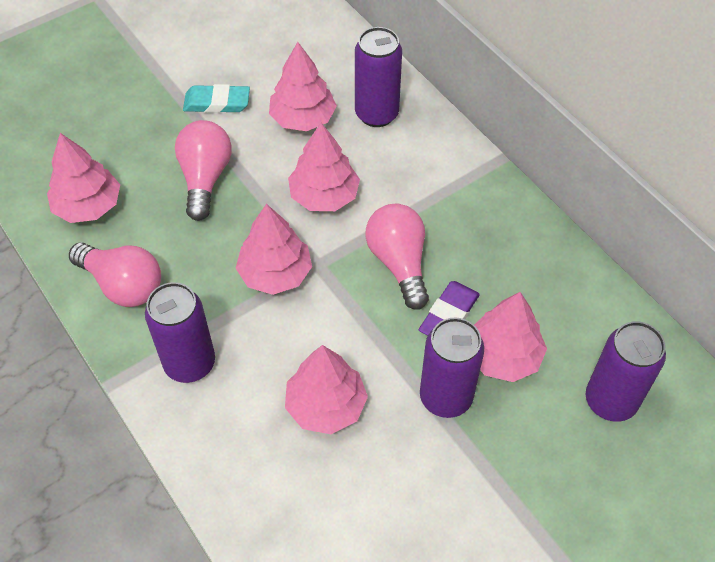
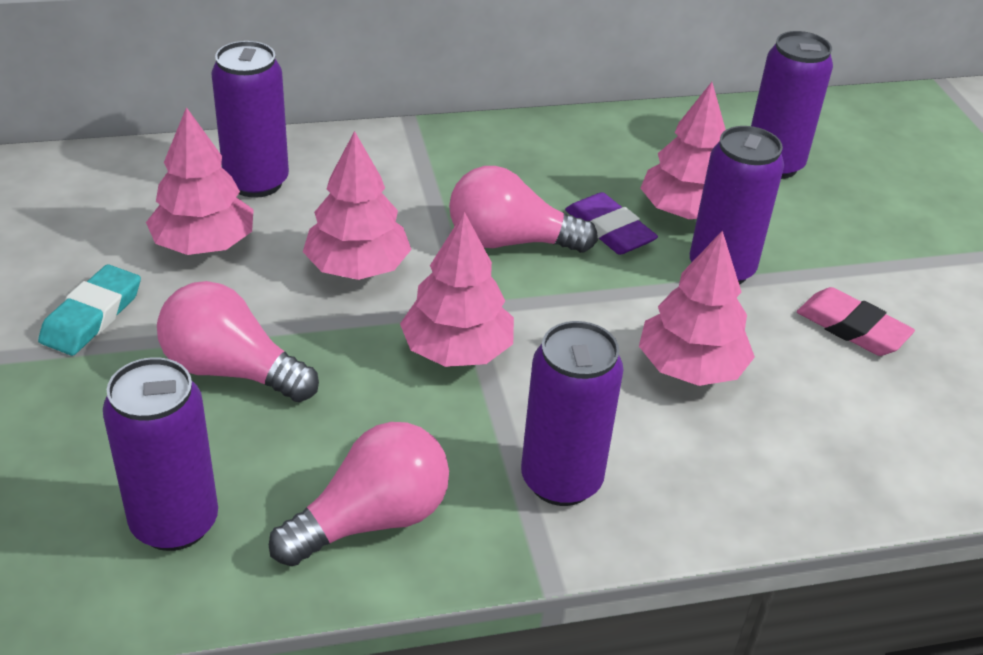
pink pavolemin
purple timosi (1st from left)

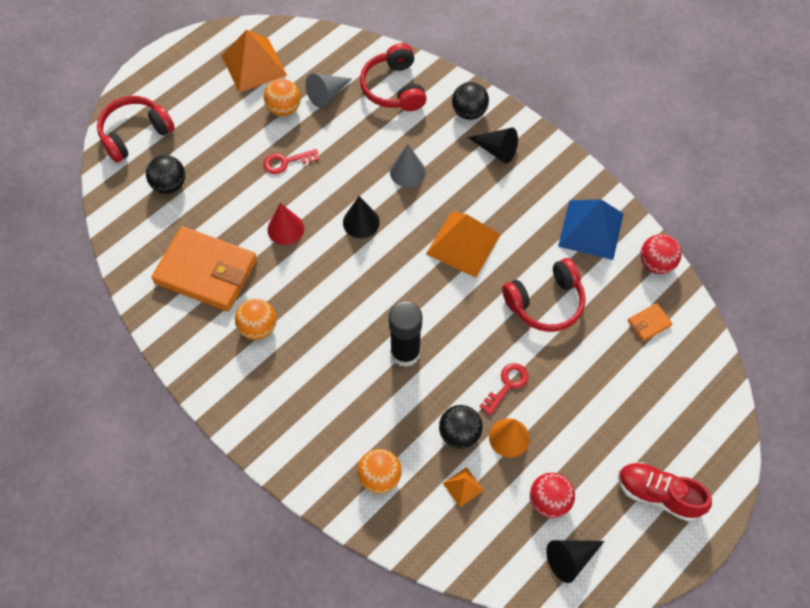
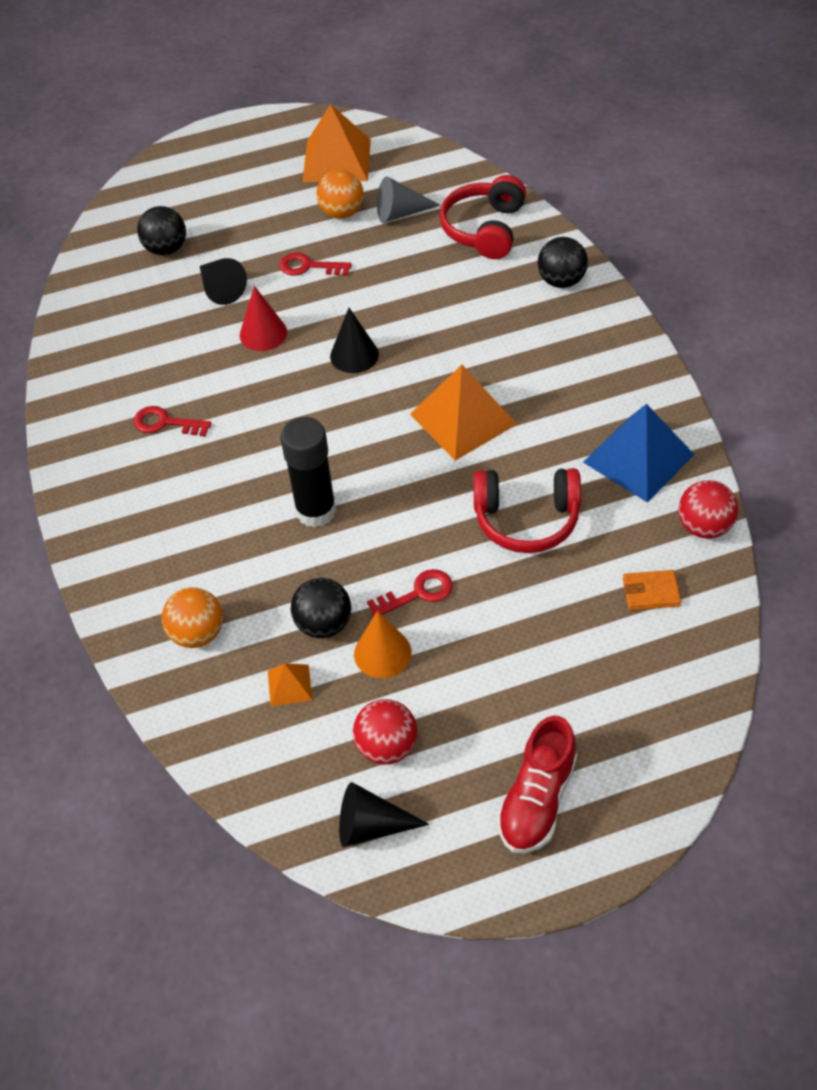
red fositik (1st from left in the first image)
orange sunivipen (1st from left in the first image)
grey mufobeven (2nd from left in the first image)
black mufobeven (1st from left)
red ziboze (1st from left)
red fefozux

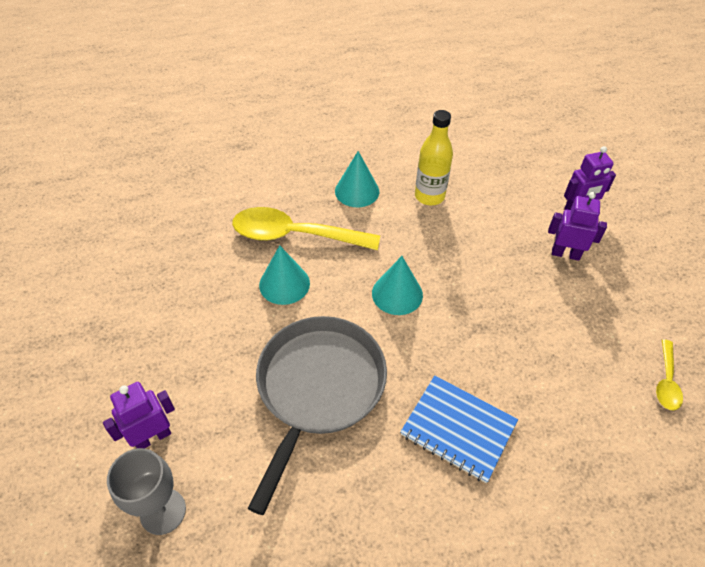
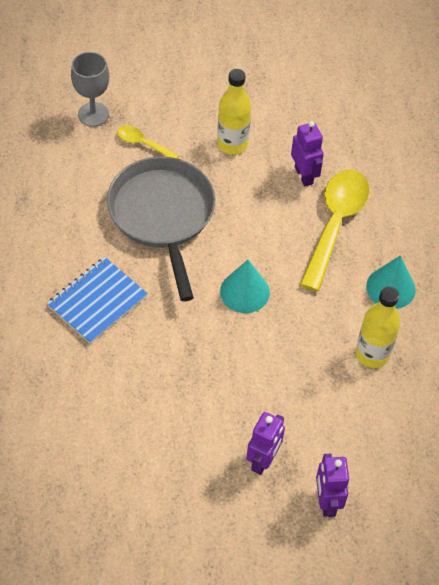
turquoise mufobeven (1st from left in the first image)
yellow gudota (1st from left)
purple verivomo (2nd from left)
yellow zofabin (1st from left)
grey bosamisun

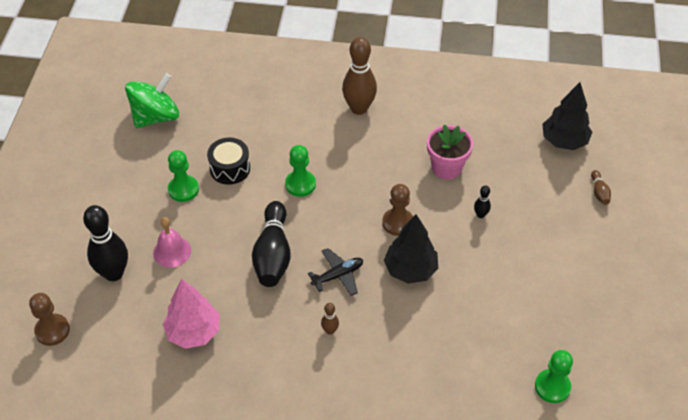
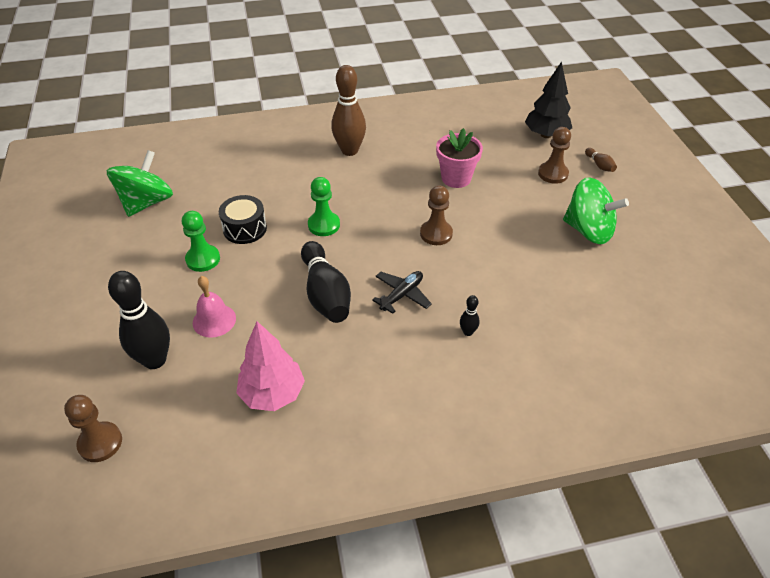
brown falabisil (1st from left in the first image)
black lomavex (1st from left in the first image)
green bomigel (3rd from left in the first image)
brown bomigel (3rd from left)
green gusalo (2nd from left)
black falabisil (3rd from left)

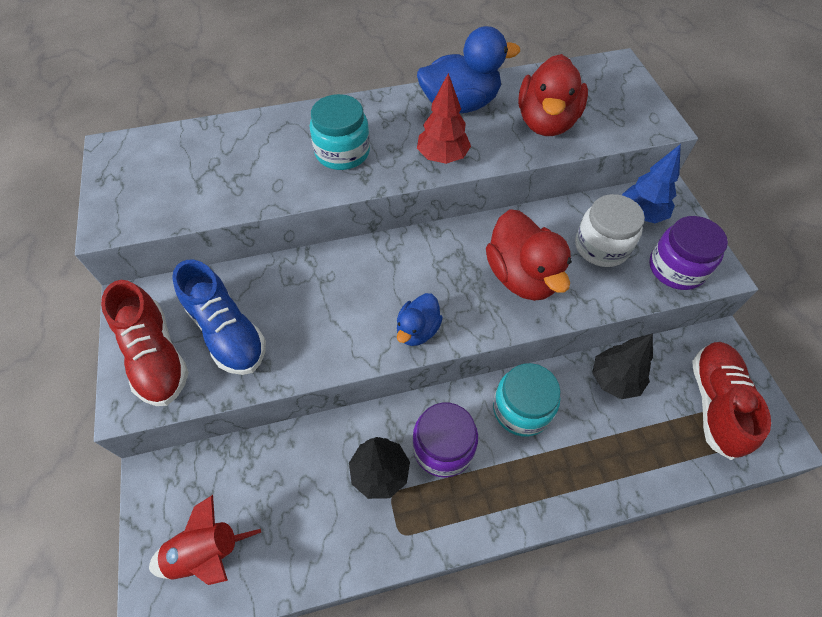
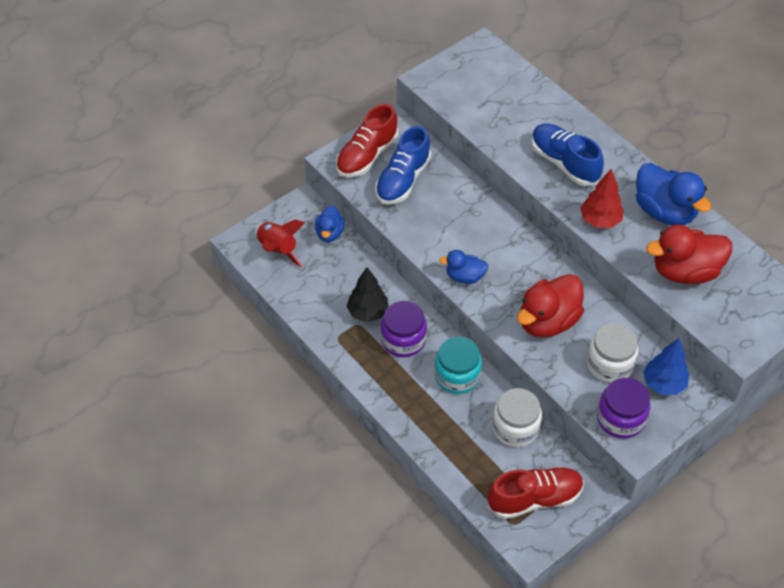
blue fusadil (1st from left)
blue fefozux (2nd from left)
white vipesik (1st from left)

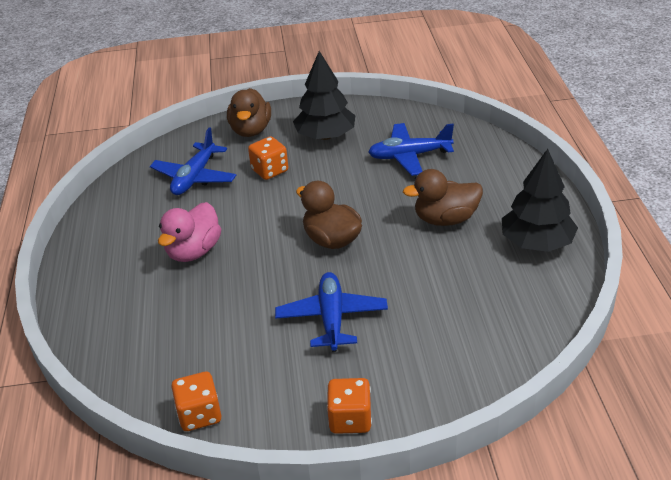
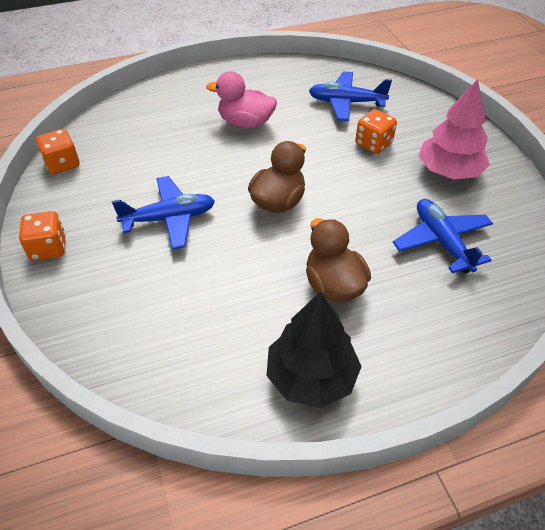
brown fusadil (1st from left in the first image)
pink lomavex

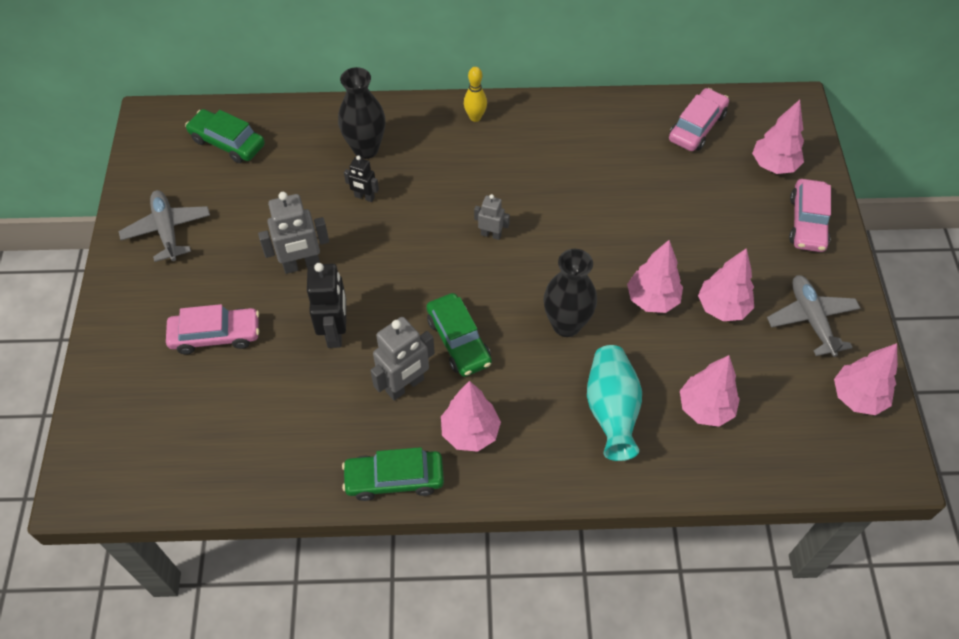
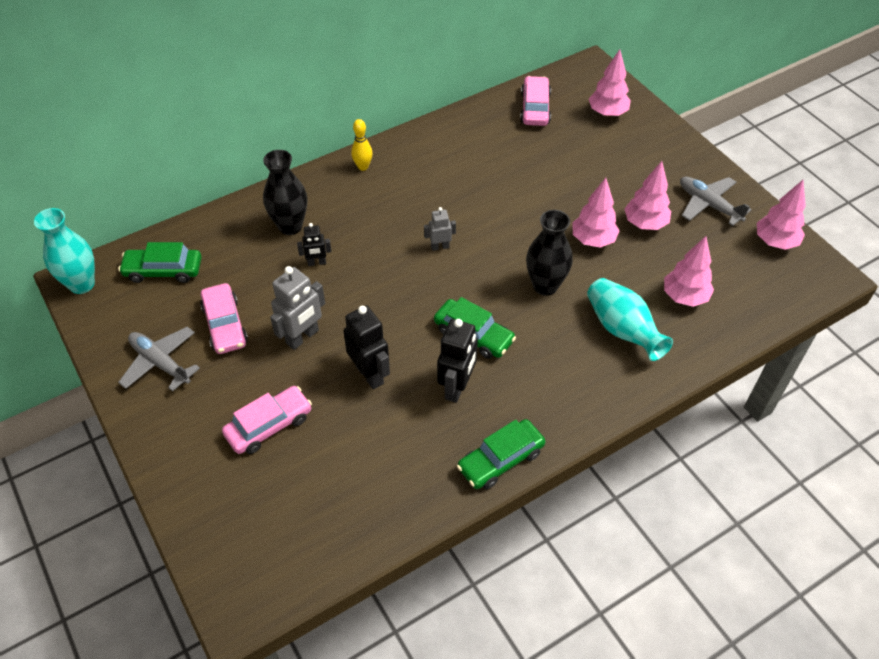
pink lomavex (1st from left in the first image)
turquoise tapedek (1st from left)
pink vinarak (1st from left)
black verivomo (3rd from left)

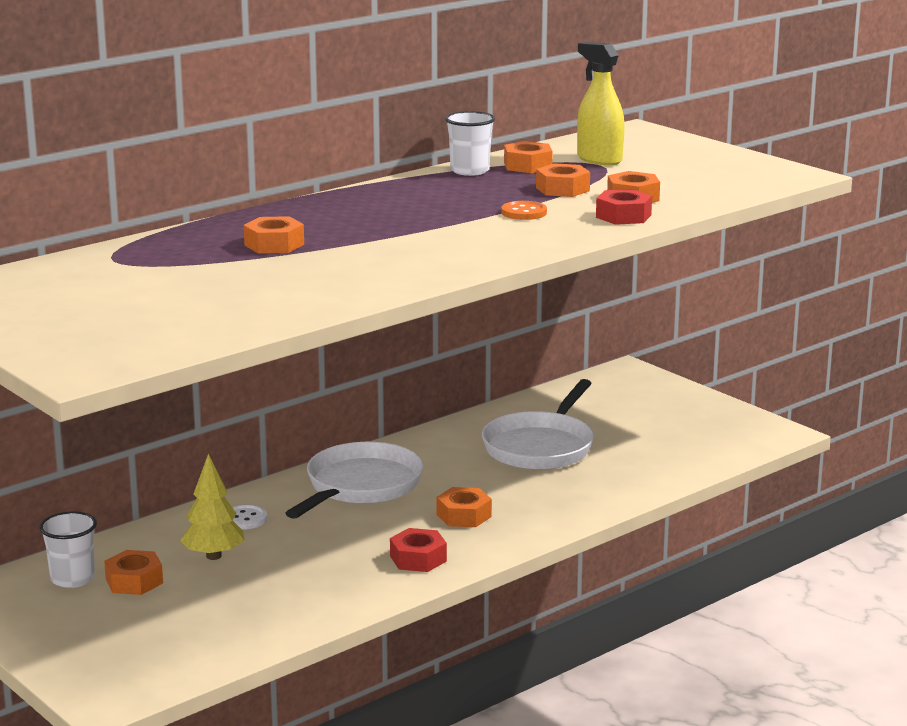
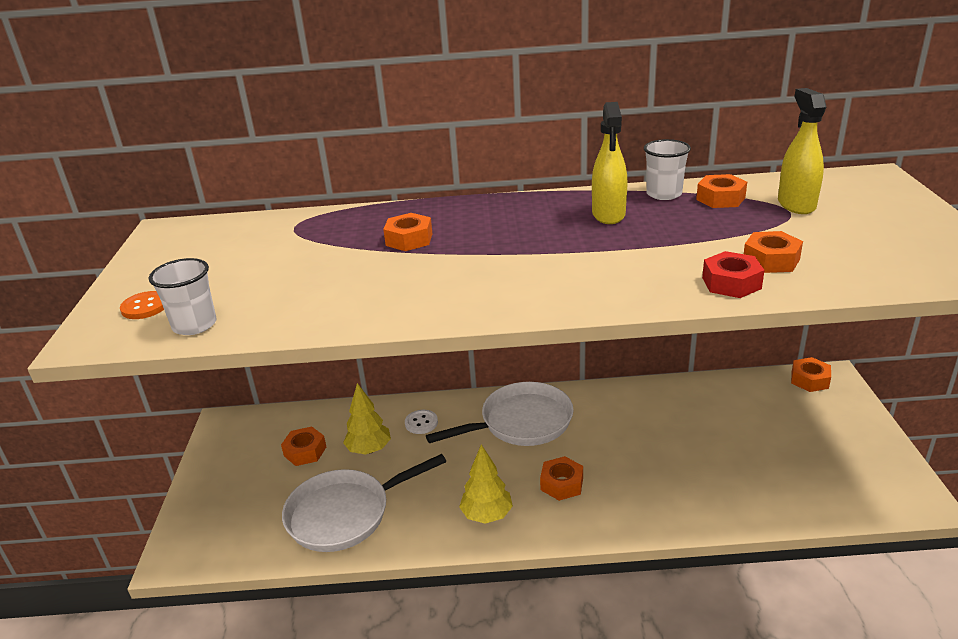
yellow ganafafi (1st from left)
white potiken (1st from left)
white bosamisun (1st from left)
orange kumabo
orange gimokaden (6th from left)
yellow lomavex (2nd from left)

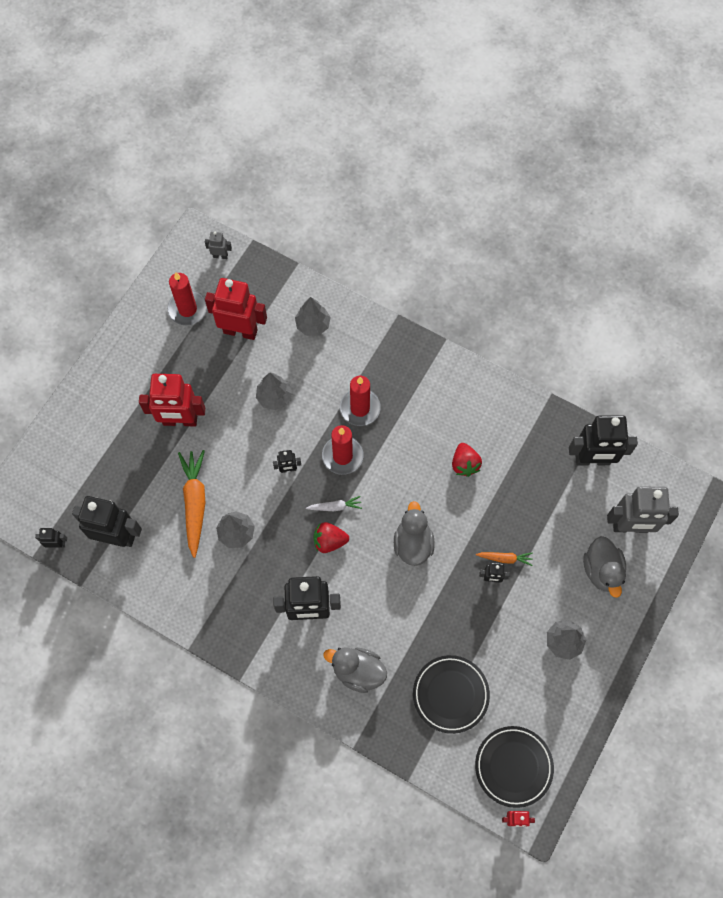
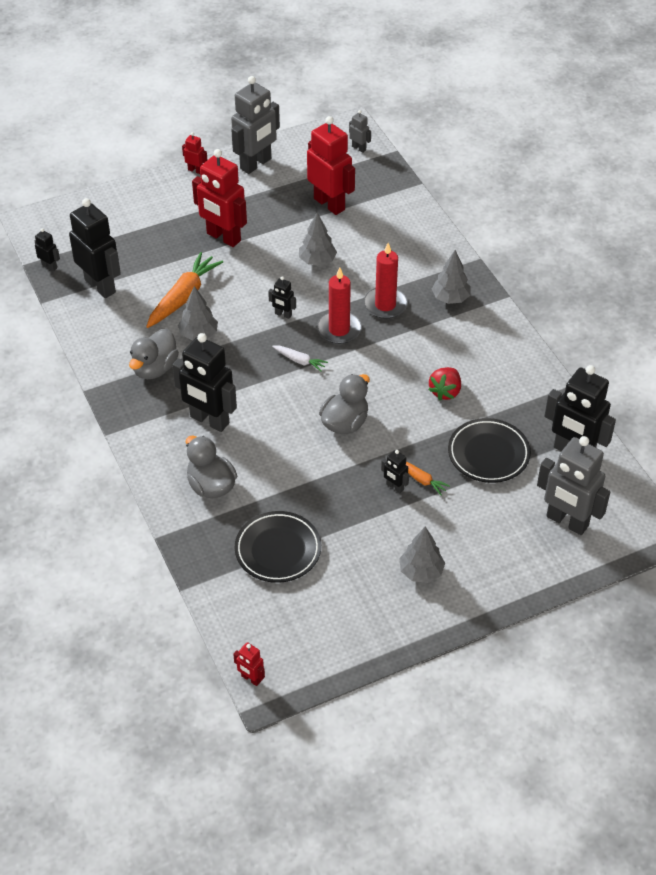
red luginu (1st from left in the first image)
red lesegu (1st from left in the first image)
red verivomo (1st from left)
grey verivomo (1st from left)
grey lomavex (4th from left)
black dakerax (2nd from left)
grey fusadil (1st from left)

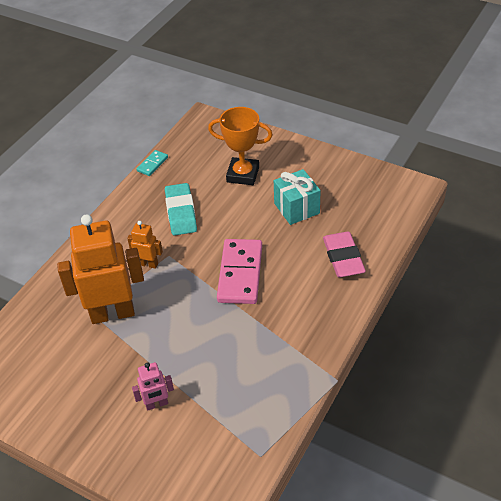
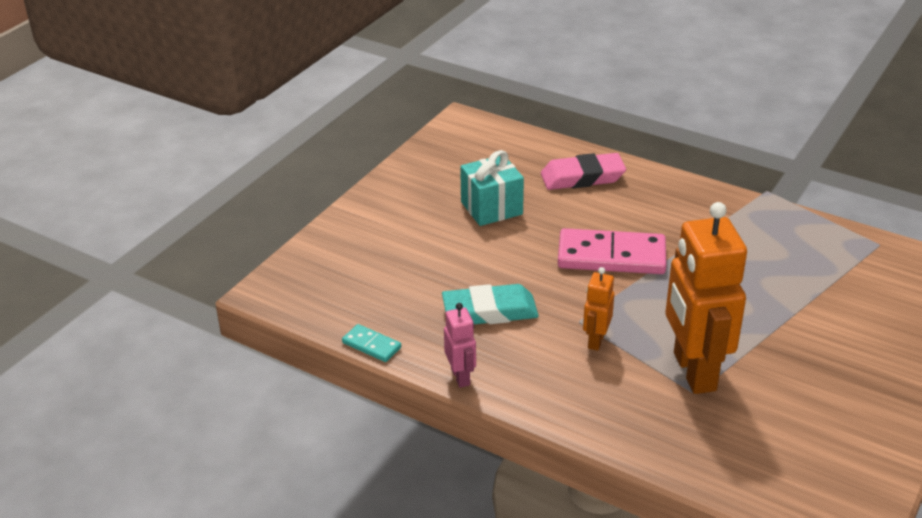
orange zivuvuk
pink verivomo

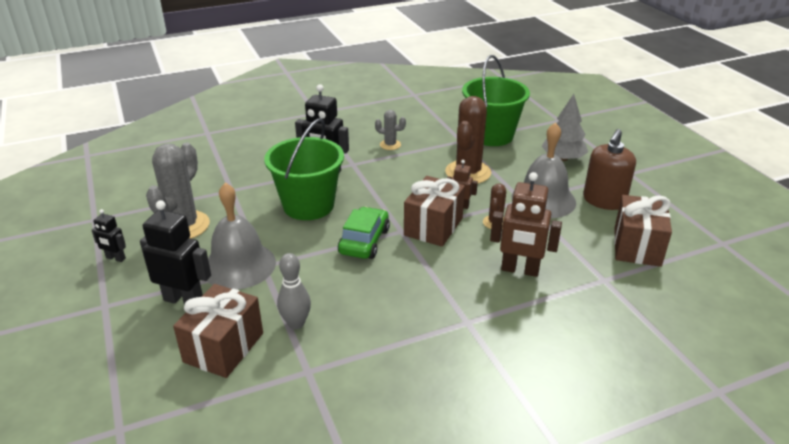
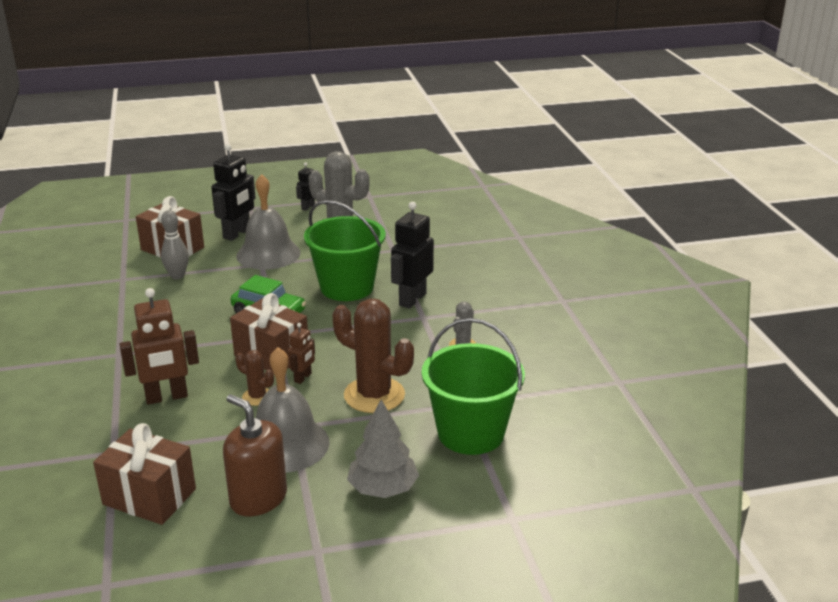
brown verivomo (1st from left)

